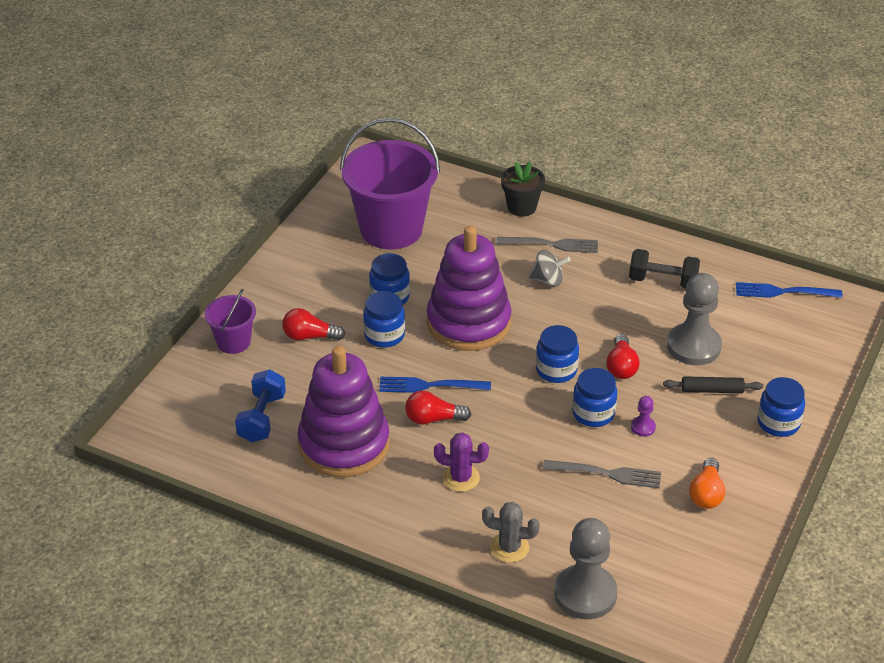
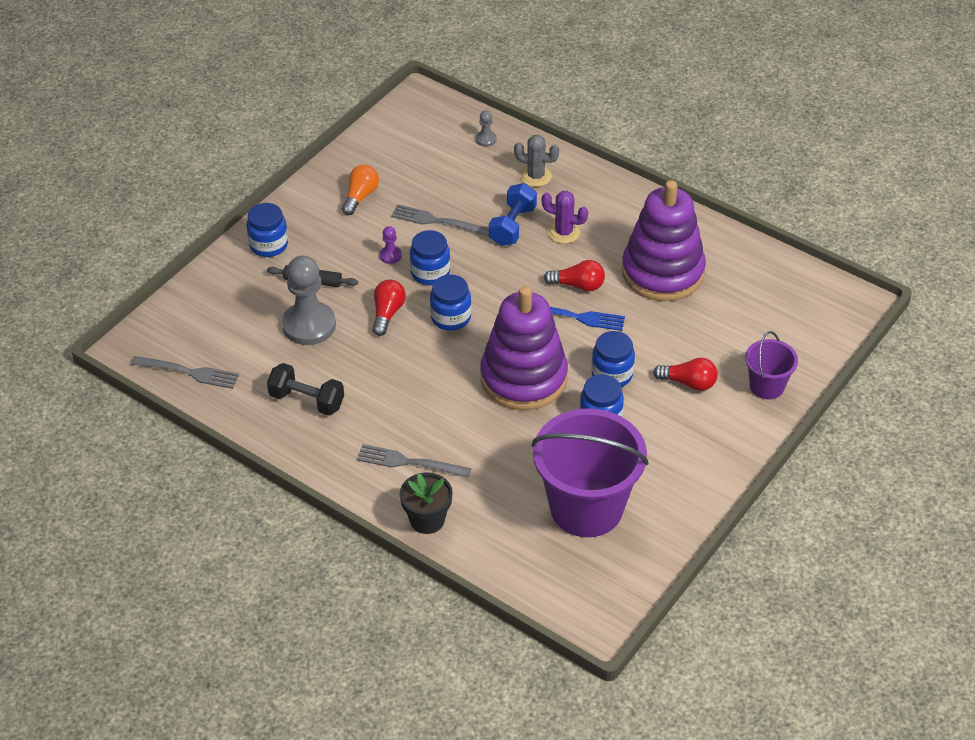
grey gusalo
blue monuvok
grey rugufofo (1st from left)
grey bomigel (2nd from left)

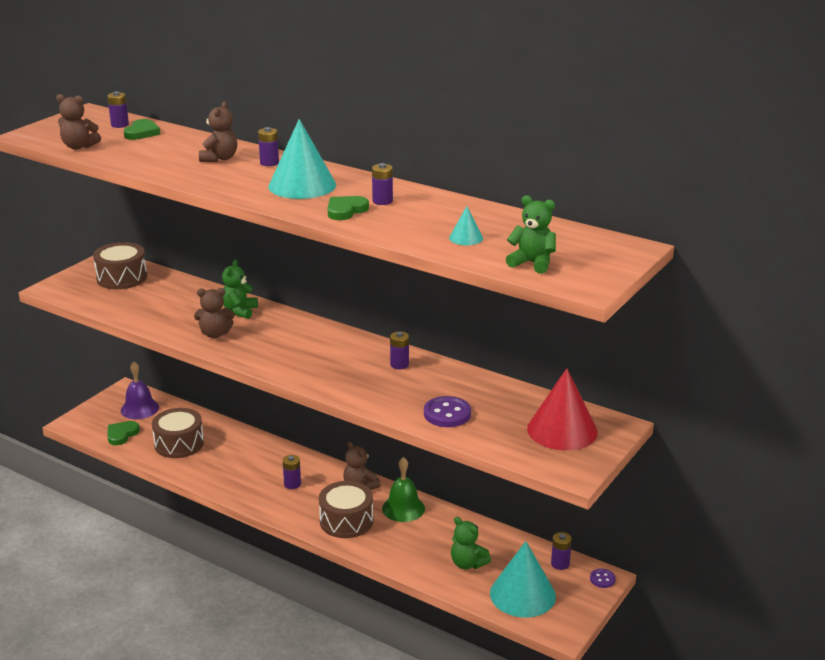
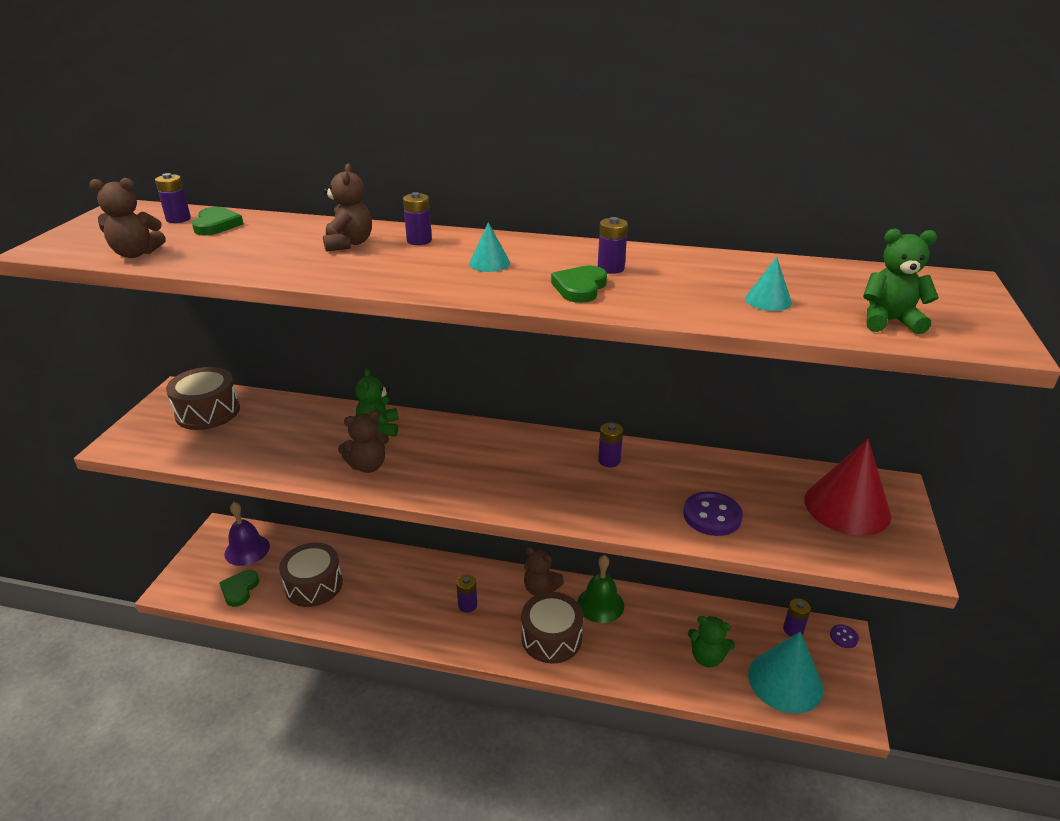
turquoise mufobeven (1st from left)

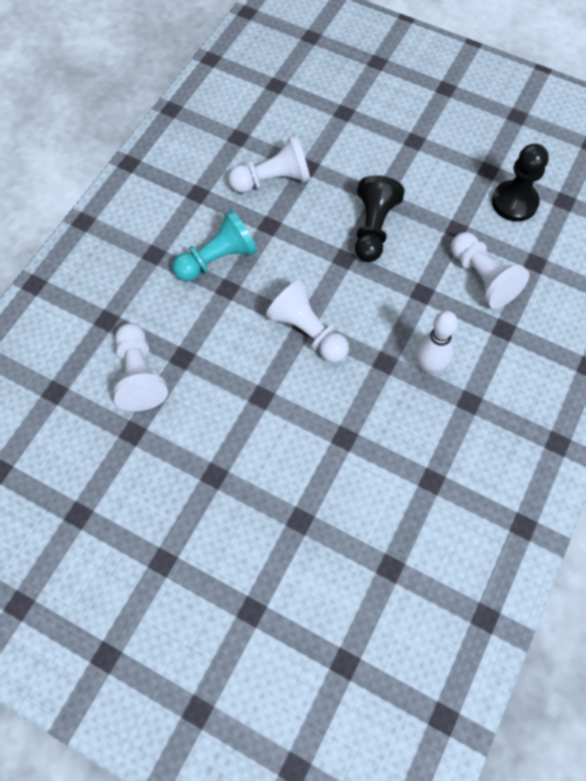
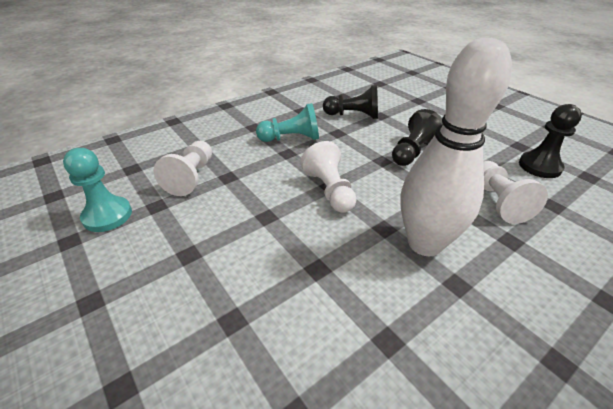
turquoise bomigel (1st from left)
black bomigel (1st from left)
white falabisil

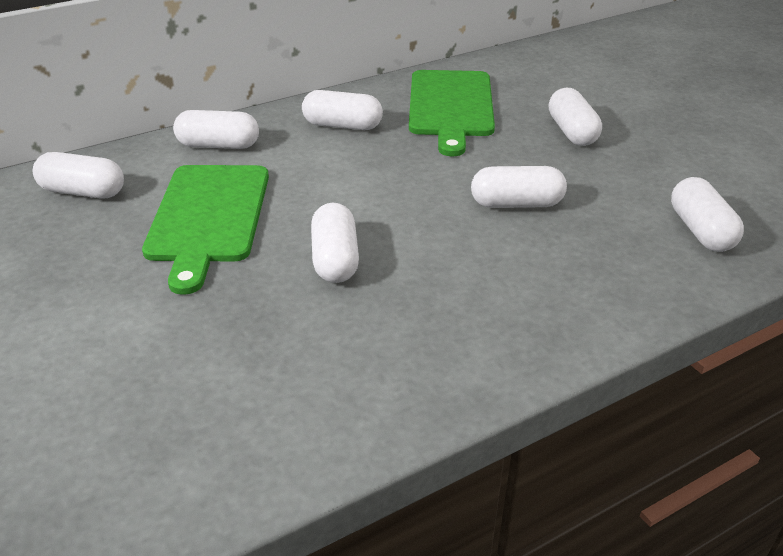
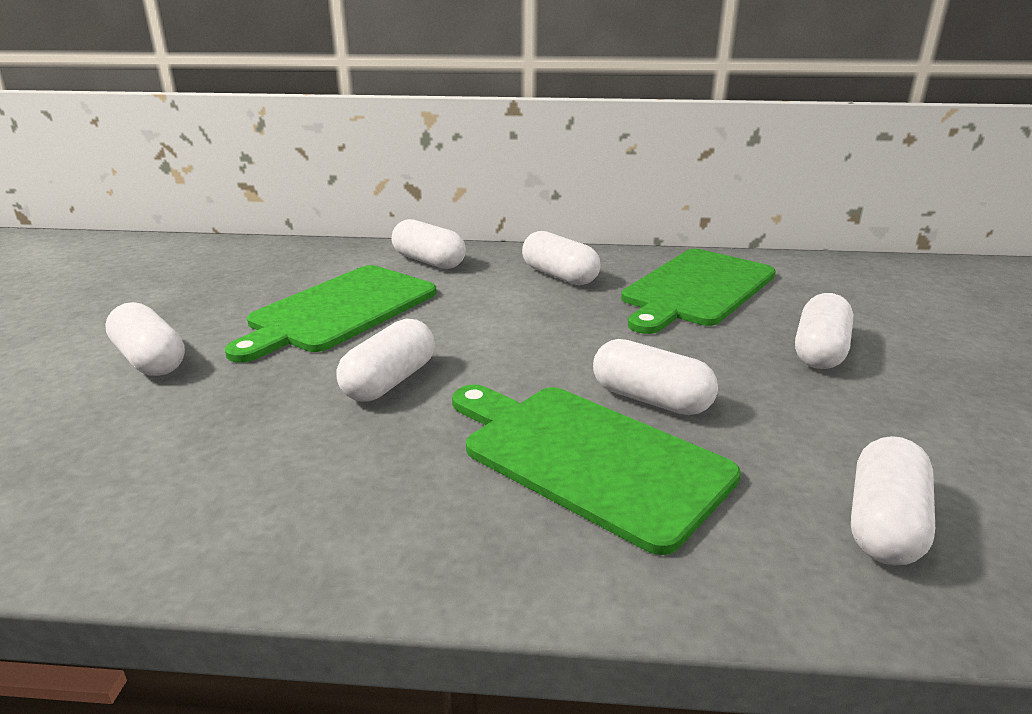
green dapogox (2nd from left)
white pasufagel (1st from left)

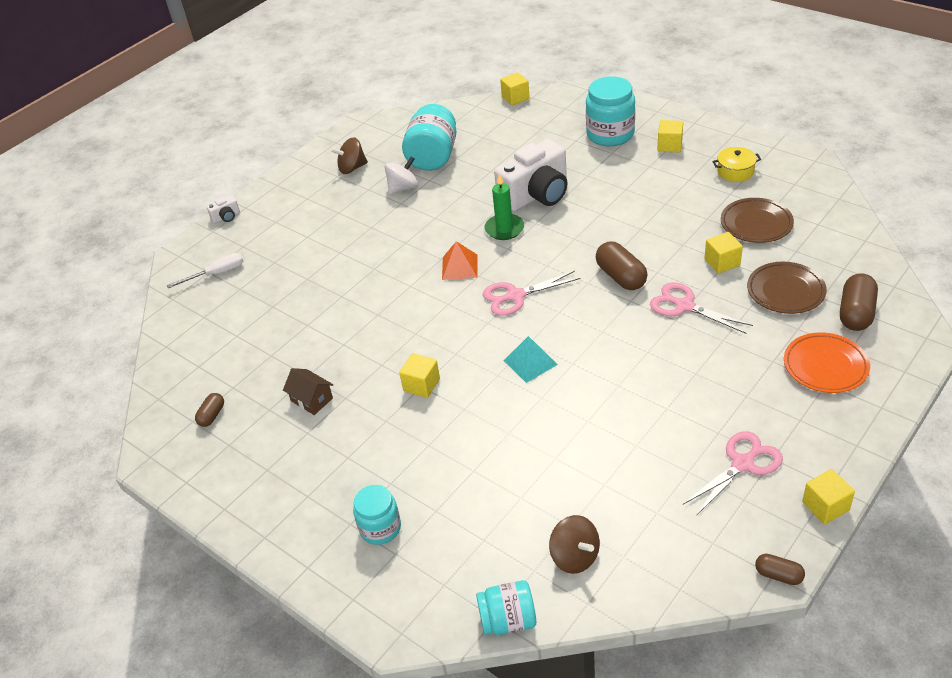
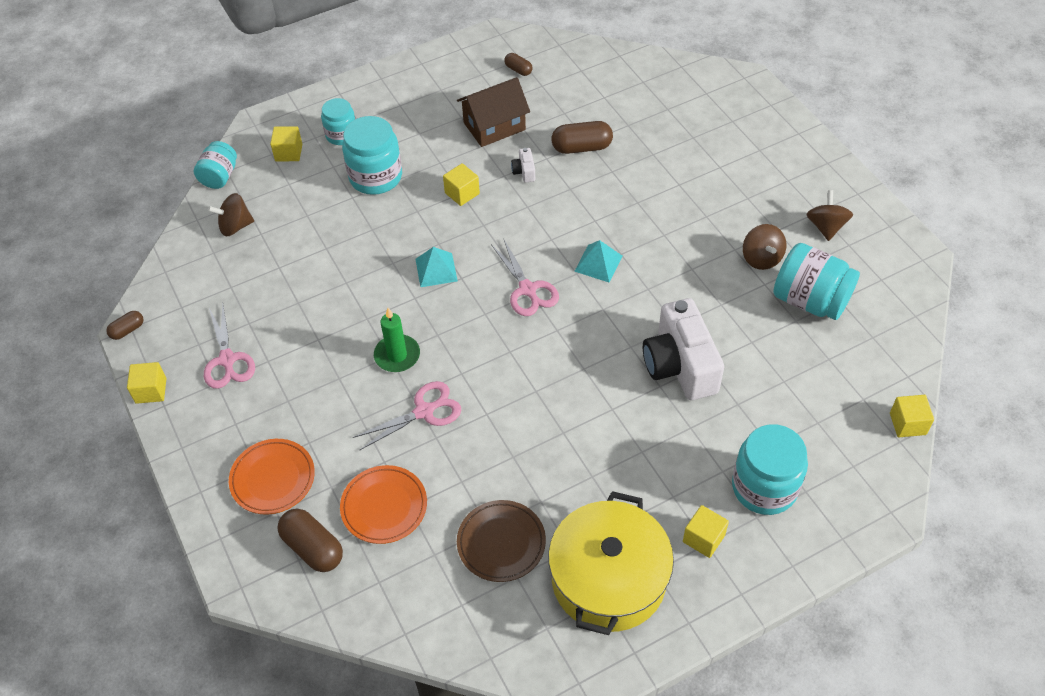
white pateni
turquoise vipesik (3rd from left)
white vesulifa (1st from left)
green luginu
brown pasufagel (4th from left)
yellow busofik (2nd from left)
brown gusalo (2nd from left)
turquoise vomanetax (2nd from left)
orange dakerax (2nd from left)
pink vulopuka (3rd from left)
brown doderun
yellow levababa

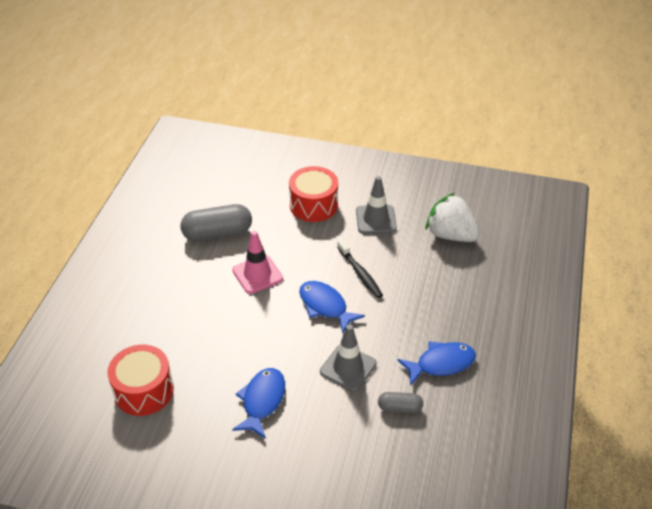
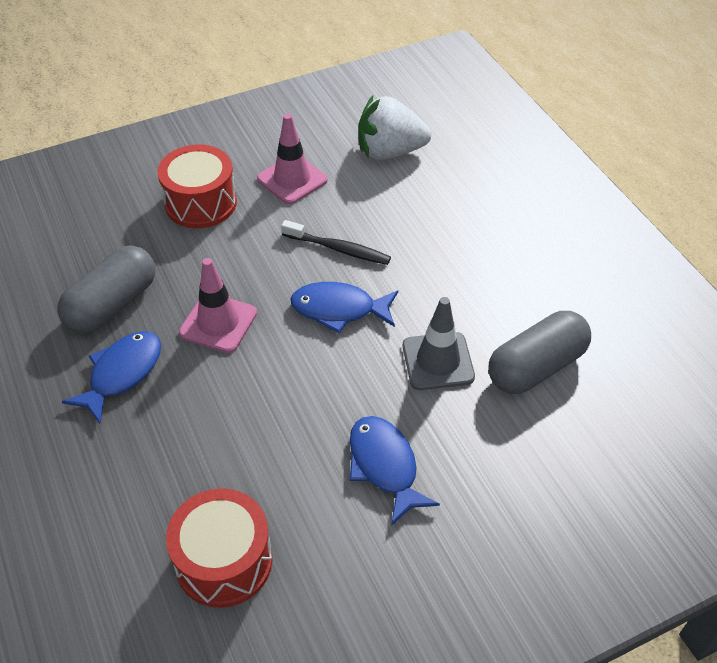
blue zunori (1st from left)
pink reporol (2nd from left)
grey pasufagel (2nd from left)

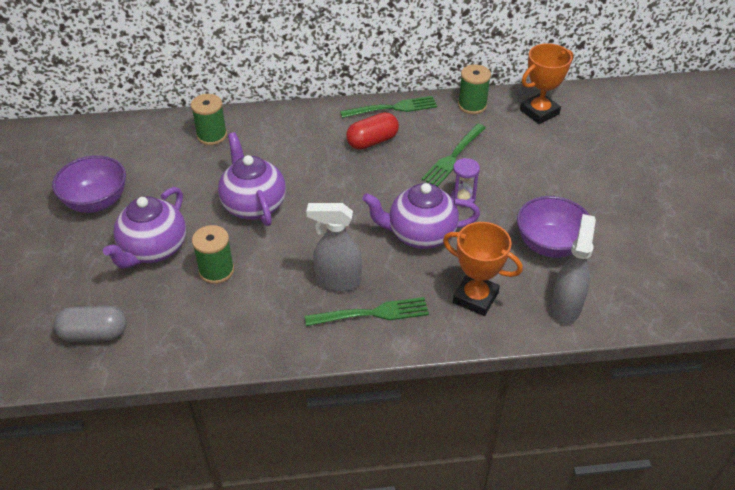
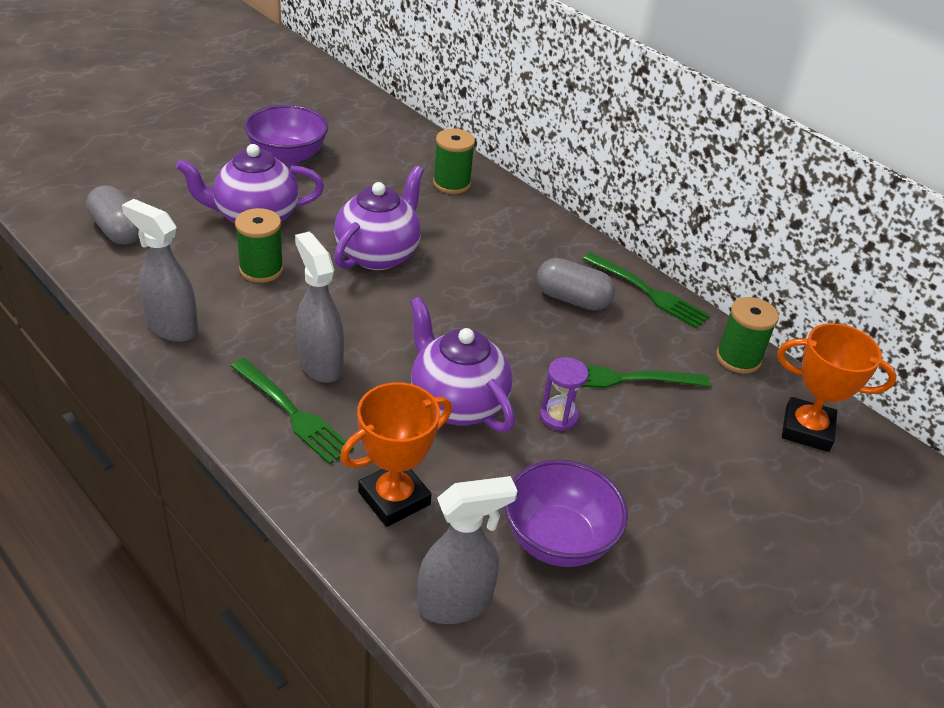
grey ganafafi (1st from left)
grey pasufagel (2nd from left)
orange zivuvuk (1st from left)

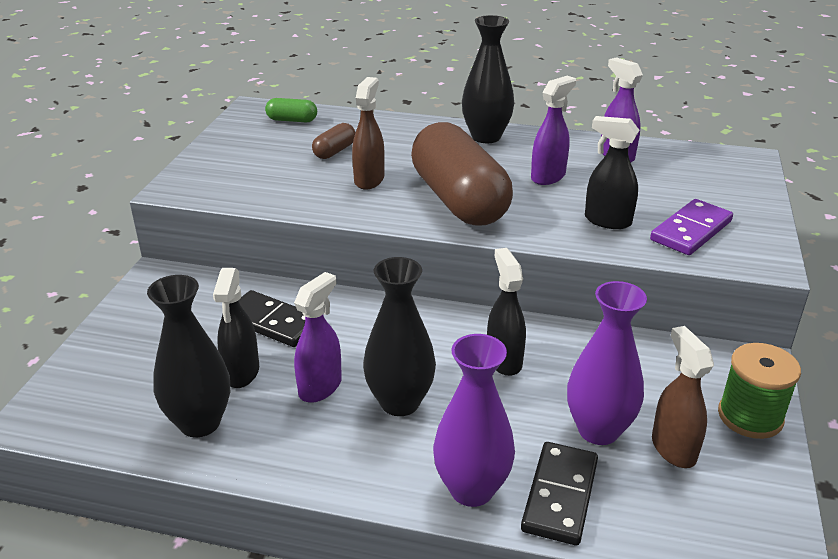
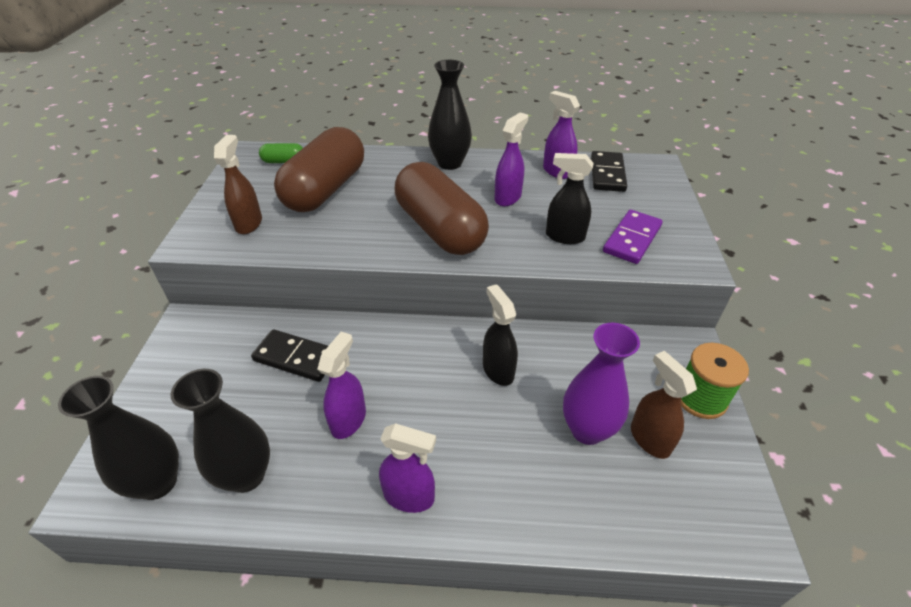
black ganafafi (1st from left in the first image)
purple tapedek (1st from left in the first image)
purple ganafafi (2nd from left)
brown ganafafi (1st from left)
black tapedek (1st from left)
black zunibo (2nd from left)
brown pasufagel (1st from left)

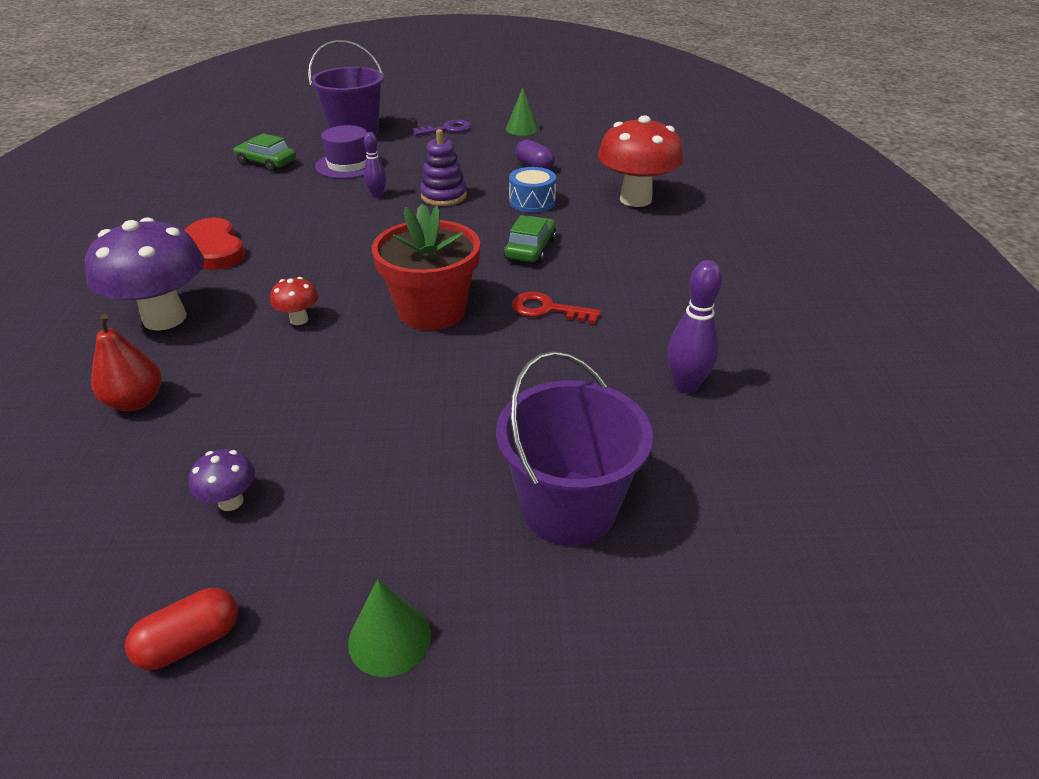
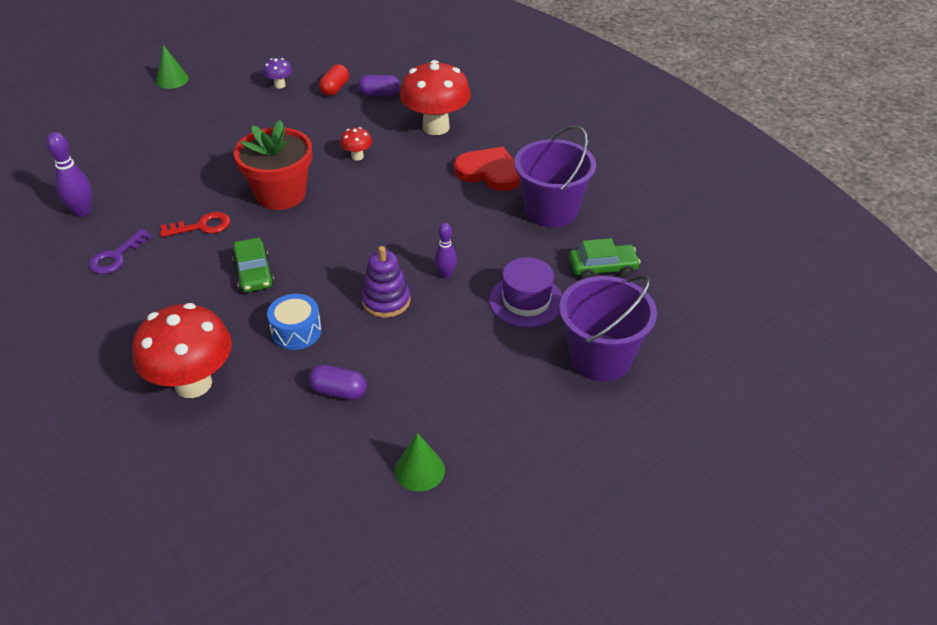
red pasufagel
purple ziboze
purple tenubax (1st from left)
purple pasufagel (2nd from left)
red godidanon (3rd from left)

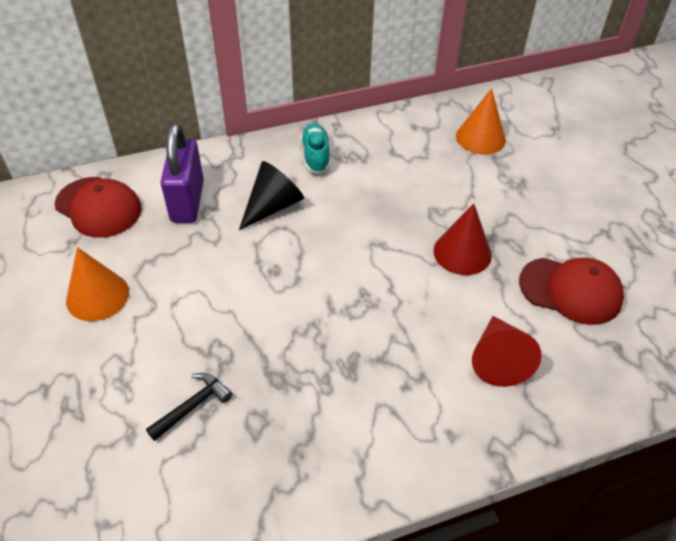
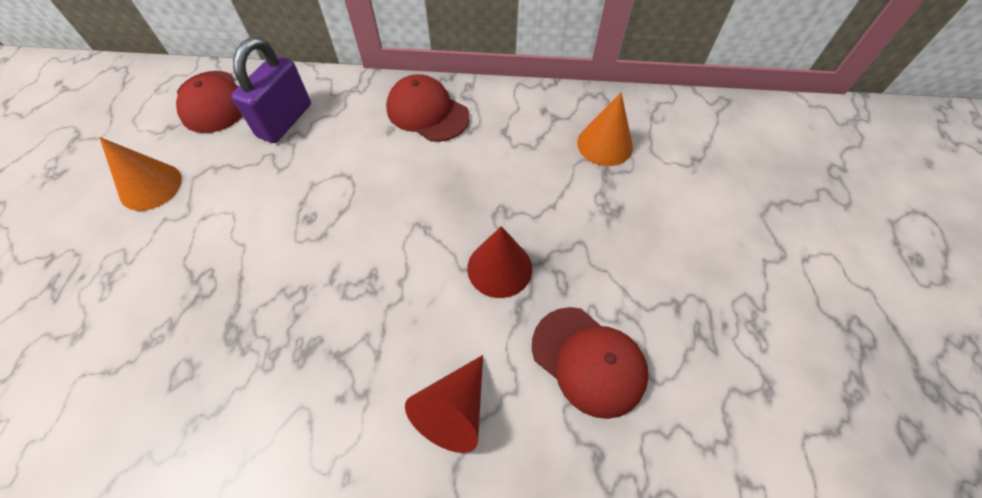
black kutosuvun
black mufobeven
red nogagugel (2nd from left)

